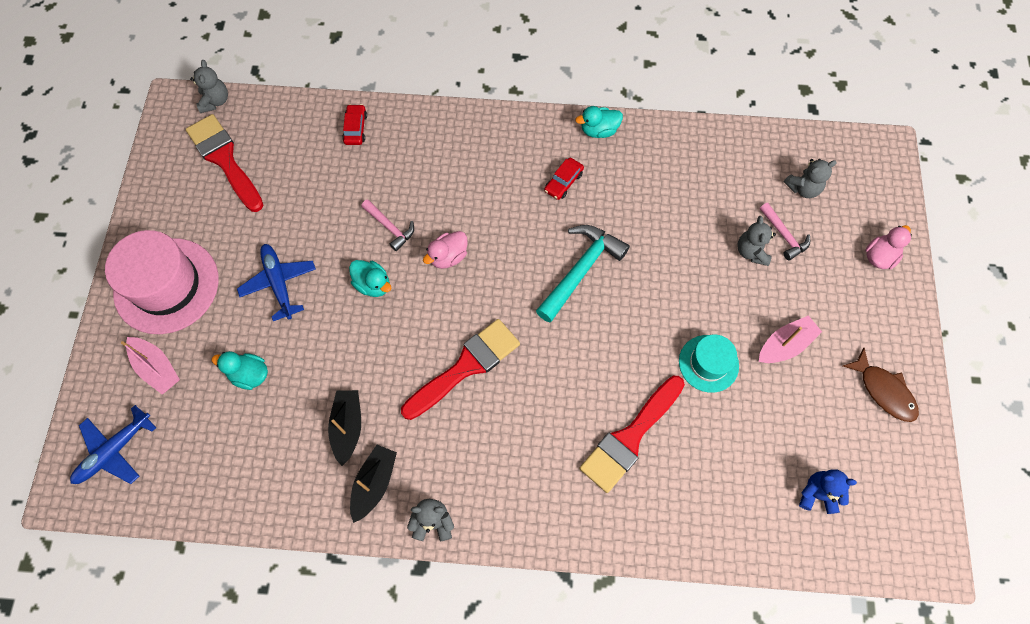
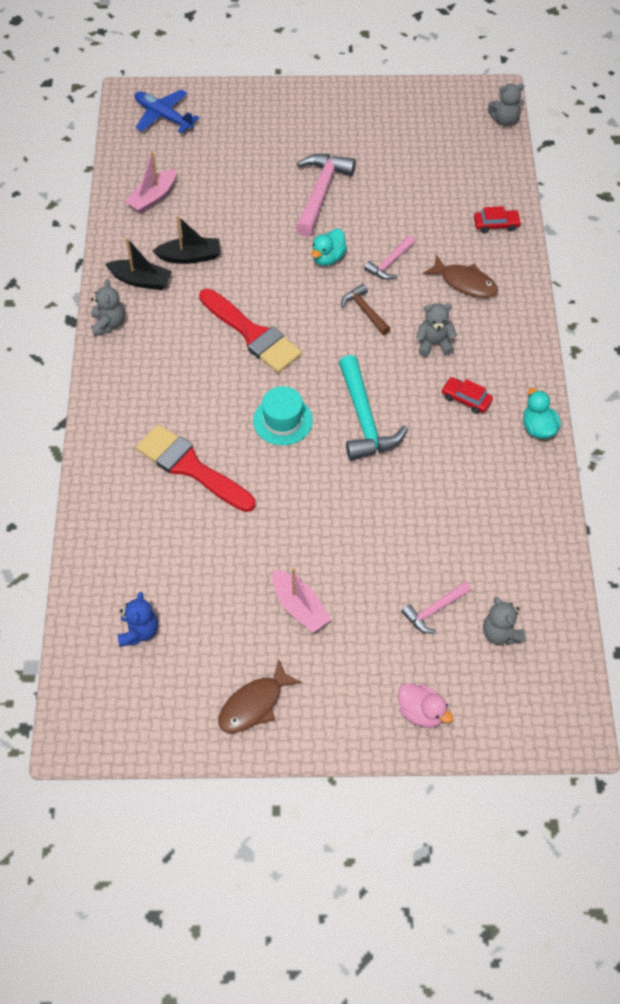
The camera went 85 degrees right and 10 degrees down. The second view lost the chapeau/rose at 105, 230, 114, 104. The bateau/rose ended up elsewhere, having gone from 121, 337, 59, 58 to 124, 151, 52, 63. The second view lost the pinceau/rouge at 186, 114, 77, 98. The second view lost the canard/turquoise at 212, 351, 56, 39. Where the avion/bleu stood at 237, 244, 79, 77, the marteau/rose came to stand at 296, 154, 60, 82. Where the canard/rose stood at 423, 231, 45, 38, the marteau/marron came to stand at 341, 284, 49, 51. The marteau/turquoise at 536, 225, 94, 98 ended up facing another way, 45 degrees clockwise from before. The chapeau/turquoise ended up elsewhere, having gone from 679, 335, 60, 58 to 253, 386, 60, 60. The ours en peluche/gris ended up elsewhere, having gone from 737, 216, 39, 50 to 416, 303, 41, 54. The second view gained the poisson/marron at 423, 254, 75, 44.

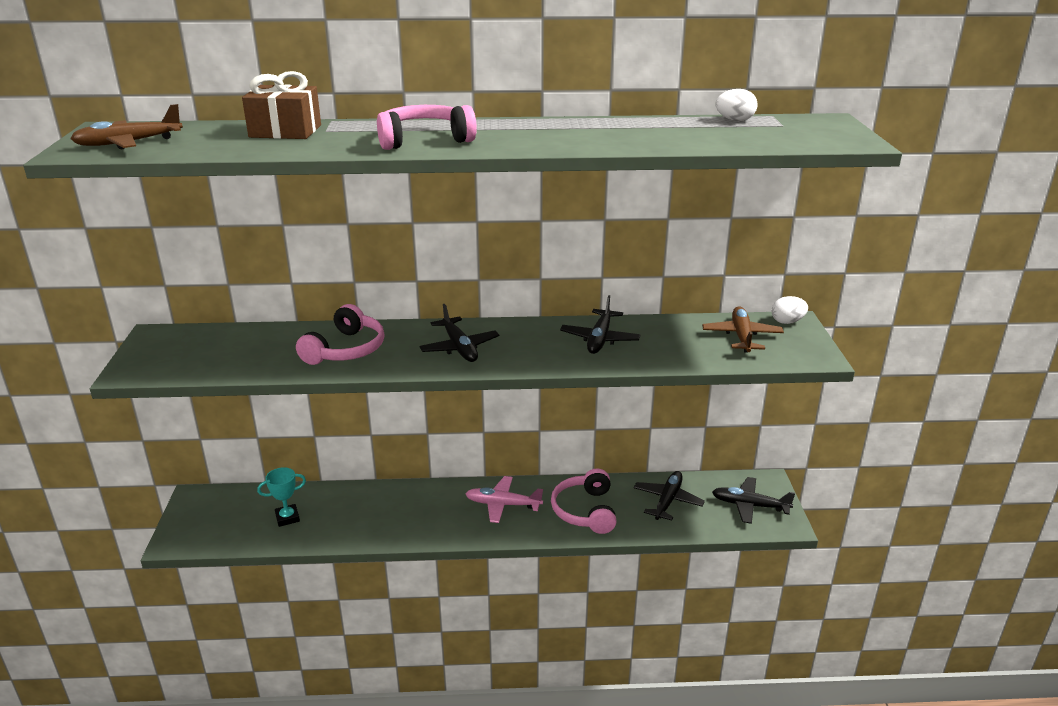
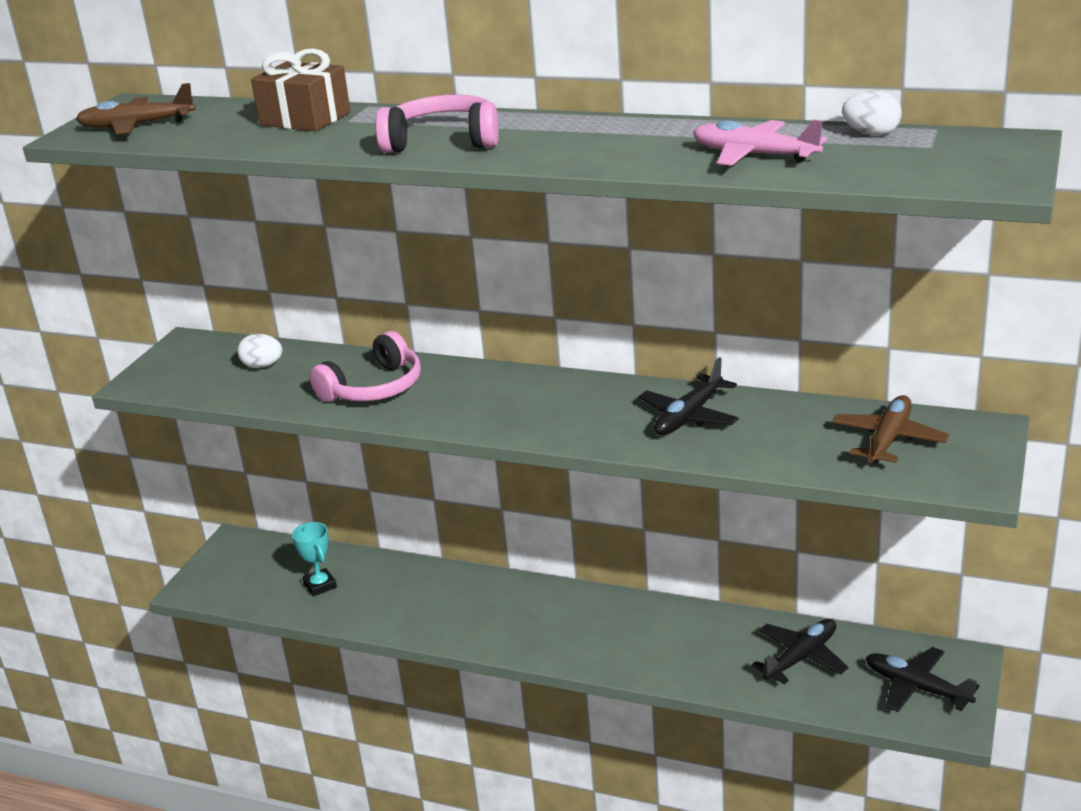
The camera went 25 degrees right and 0 degrees up. The trophée/turquoise at 257, 467, 49, 60 ended up facing another way, 60 degrees clockwise from before. The second view lost the avion/noir at 419, 304, 80, 58. The avion/rose ended up elsewhere, having gone from 466, 476, 77, 47 to 693, 120, 134, 46. The second view lost the casque audio/rose at 551, 469, 66, 65. The œuf/blanc ended up elsewhere, having gone from 772, 296, 36, 28 to 237, 334, 46, 34.

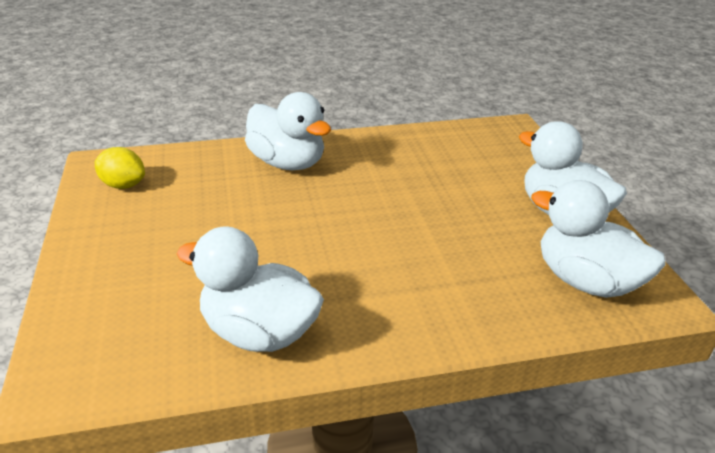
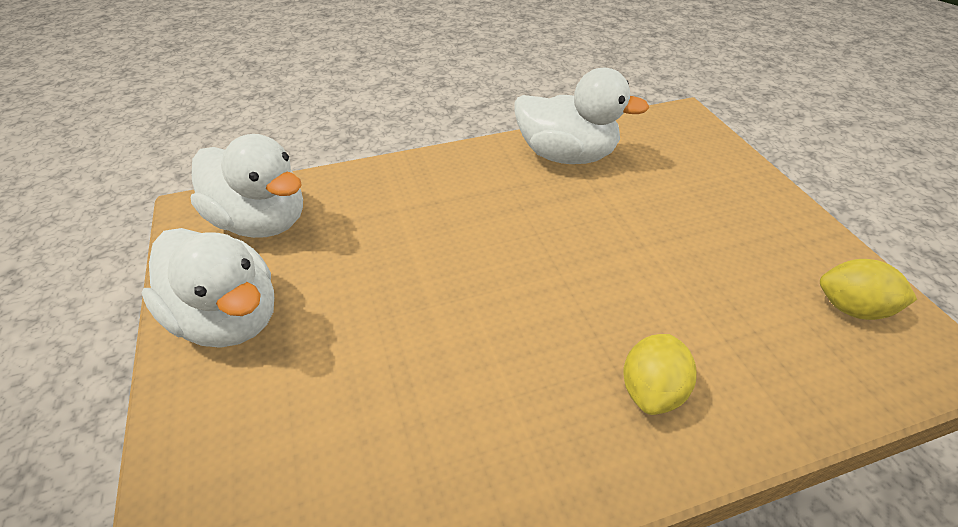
The camera went 175 degrees right and 10 degrees up. Where the canard/blanc stood at 245, 92, 86, 78, the citron/jaune came to stand at 623, 334, 74, 81.

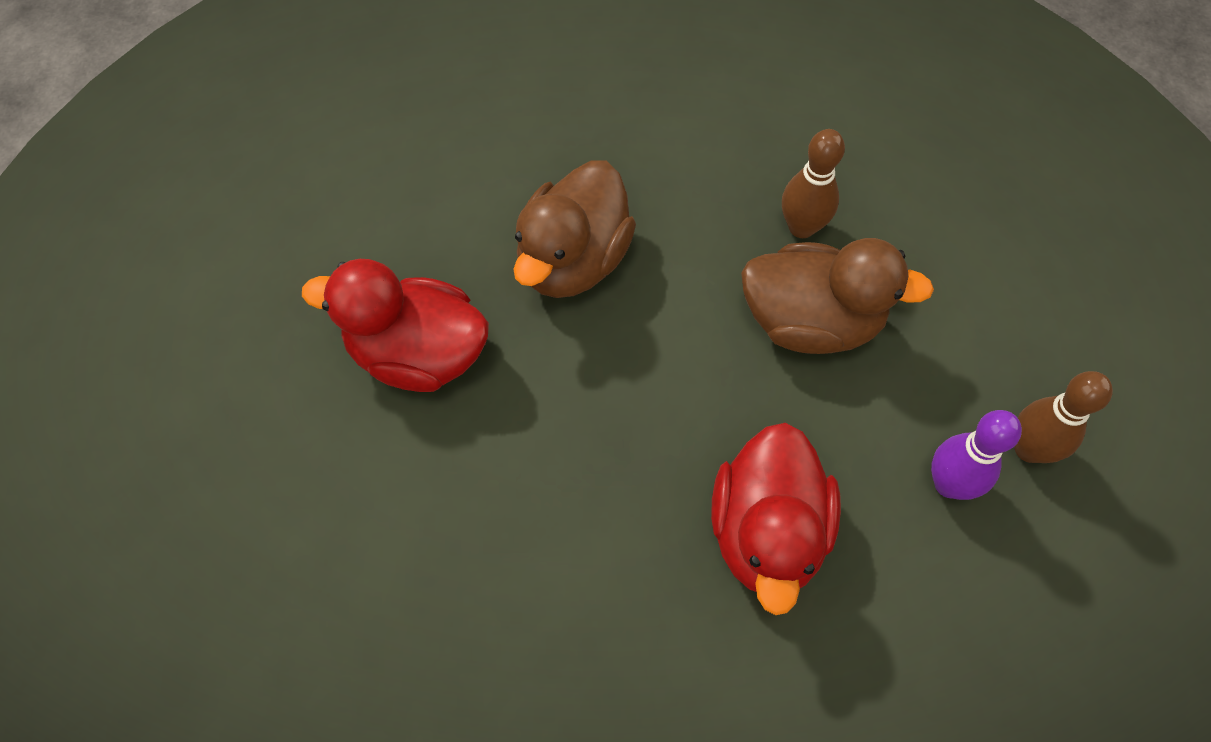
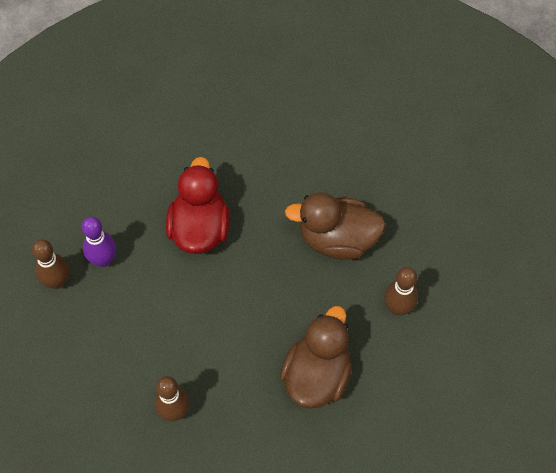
The camera went 175 degrees right and 0 degrees up. Where the canard/rouge stood at 302, 259, 187, 133, the quille/marron came to stand at 384, 267, 34, 48. The canard/marron ended up elsewhere, having gone from 741, 238, 193, 116 to 285, 192, 101, 68.

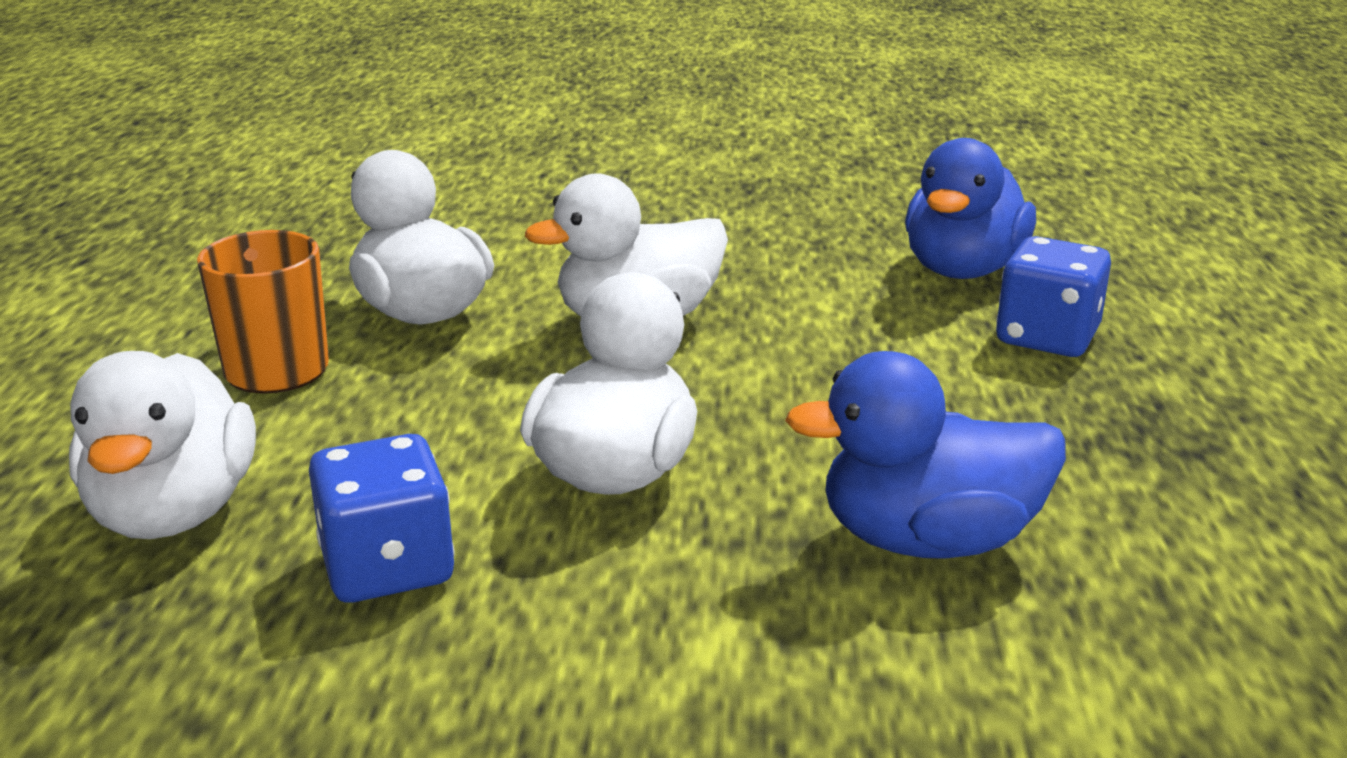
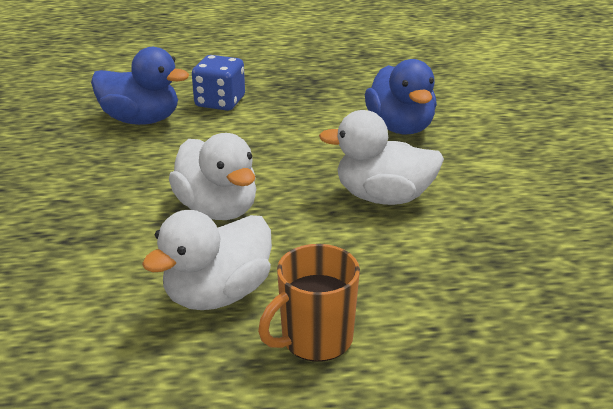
The camera went 100 degrees left and 5 degrees up. The second view lost the canard/blanc at 69, 351, 187, 188. The second view lost the dé/bleu at 309, 434, 145, 169.

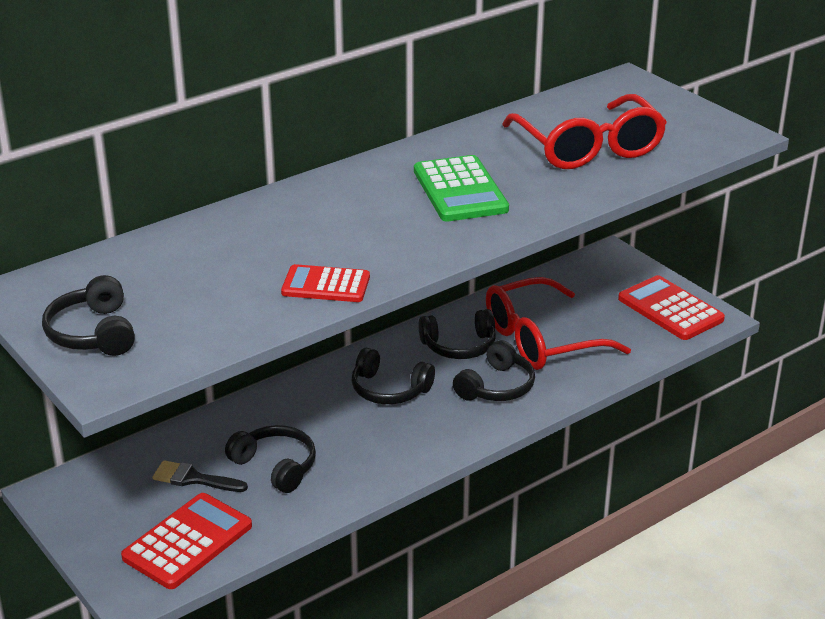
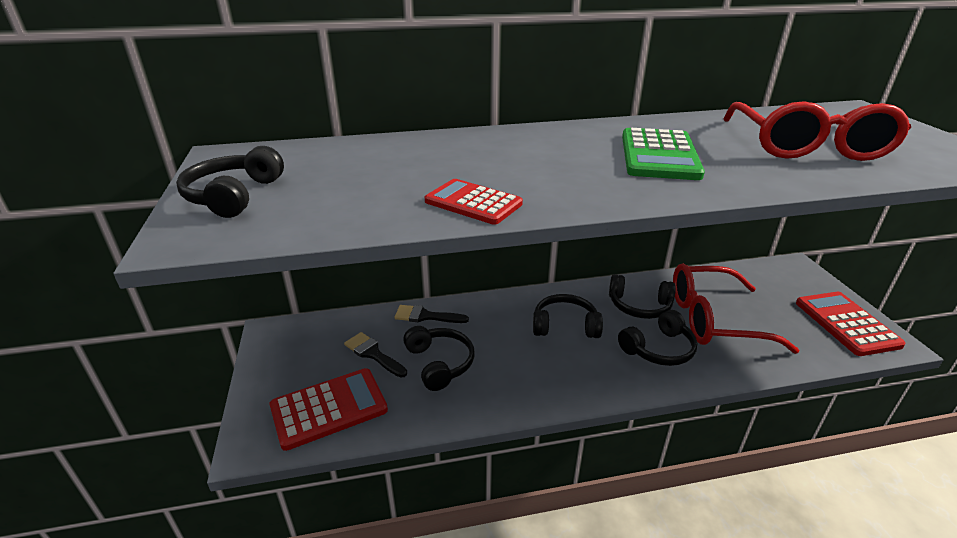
The camera went 25 degrees right and 0 degrees up. The casque audio/noir at 352, 348, 83, 56 ended up facing another way, 135 degrees clockwise from before. The second view gained the pinceau/noir at 394, 305, 75, 18.

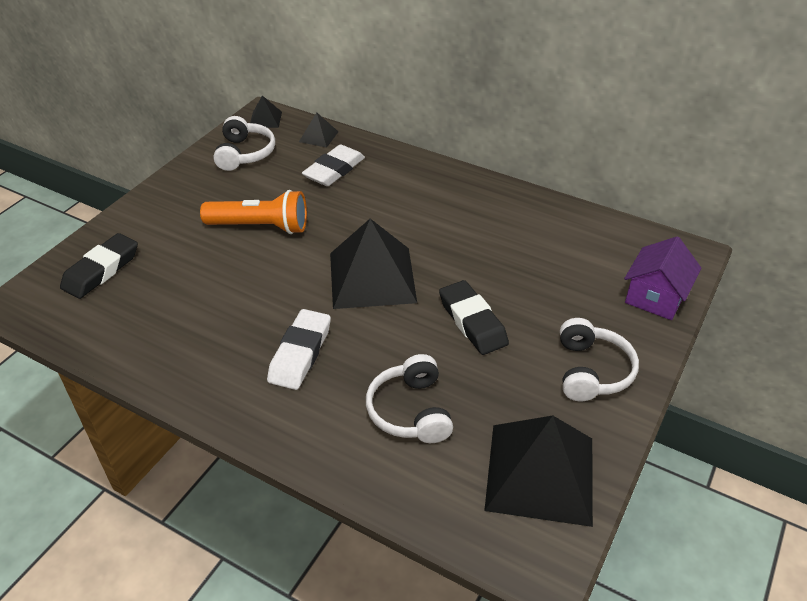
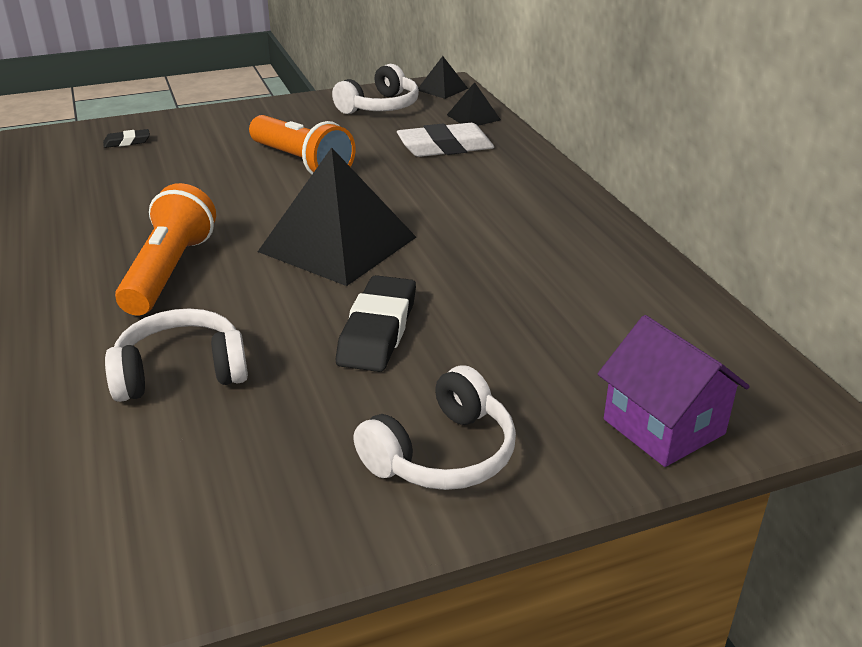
The camera went 40 degrees right and 10 degrees down. The size of the gomme/noir at 60, 233, 78, 66 changed by a factor of 0.49. Where the gomme/blanc stood at 267, 309, 64, 81, the lampe de poche/orange came to stand at 115, 183, 101, 132. The casque audio/blanc at 366, 354, 87, 89 ended up facing another way, 45 degrees clockwise from before. The second view lost the pyramide/noir at 484, 416, 109, 111. The maison/violet at 624, 237, 77, 83 ended up facing another way, 75 degrees clockwise from before.

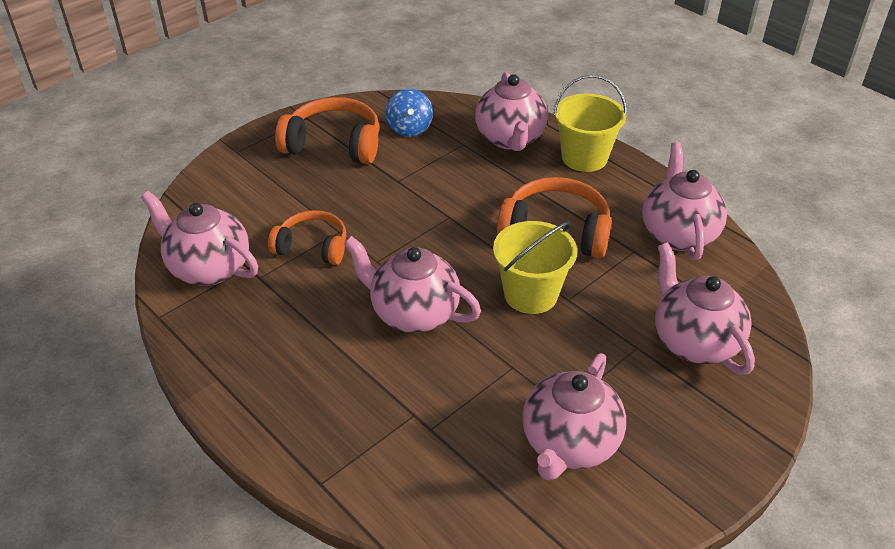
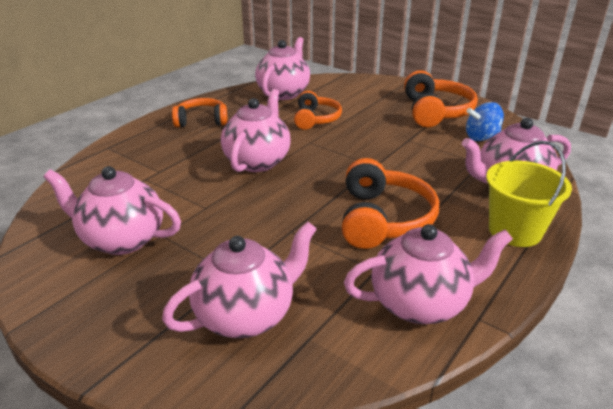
The camera went 80 degrees right and 10 degrees down. The second view lost the seau/jaune at 493, 221, 84, 93. The second view gained the casque audio/orange at 172, 98, 56, 29.

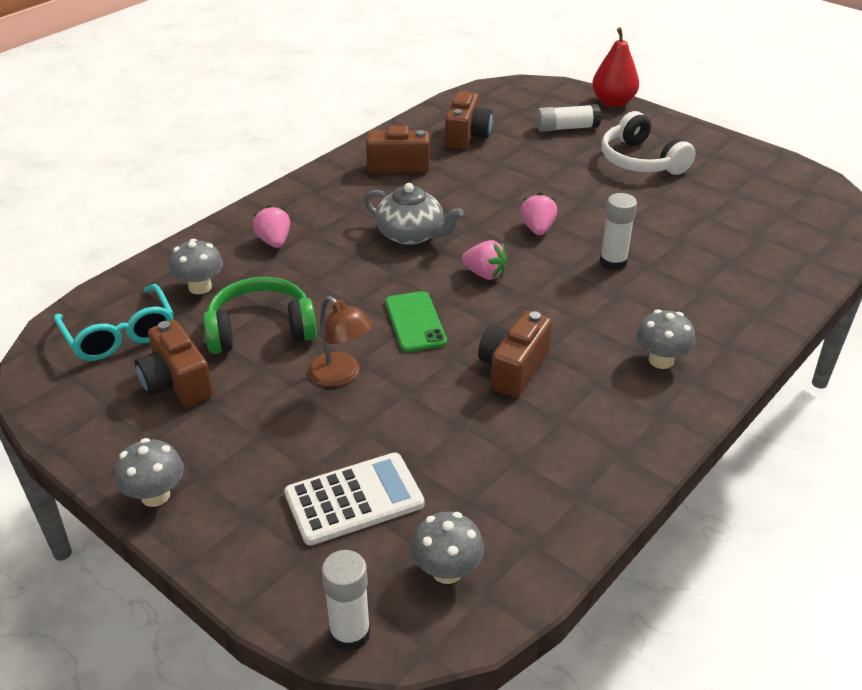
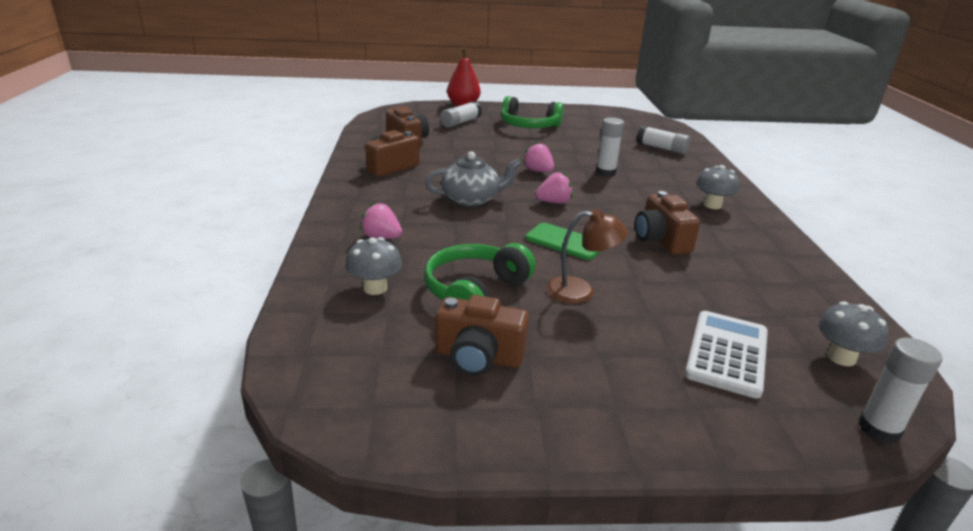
The camera went 45 degrees left and 10 degrees down. The second view lost the lunettes/turquoise at 54, 284, 120, 77. The second view lost the champignon/gris at 115, 438, 69, 69. What was the casque audio/blanc at 602, 111, 94, 64 turned into the casque audio/vert at 501, 96, 63, 32. The second view gained the bâton de colle/blanc at 637, 125, 53, 29.

